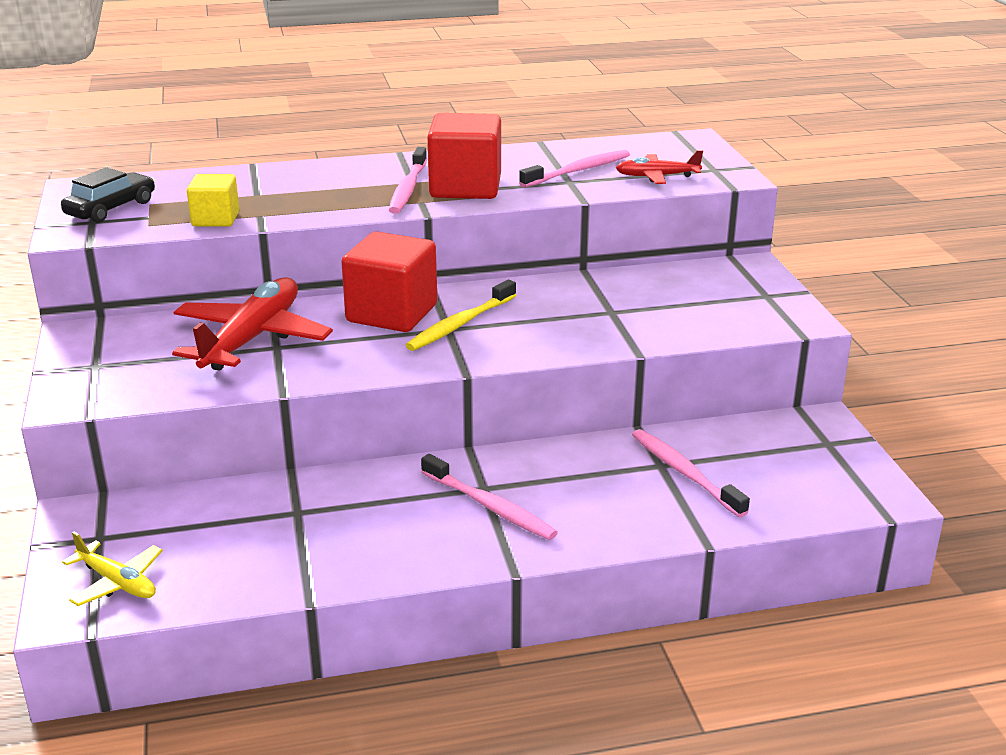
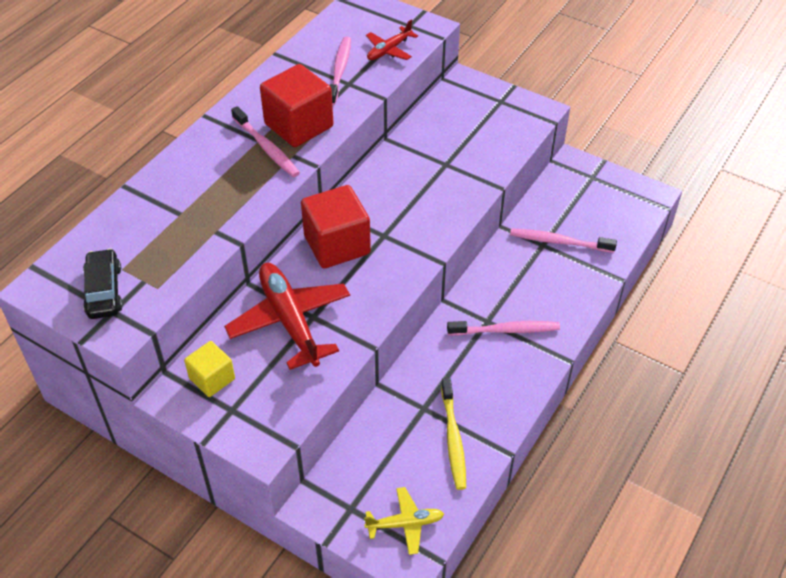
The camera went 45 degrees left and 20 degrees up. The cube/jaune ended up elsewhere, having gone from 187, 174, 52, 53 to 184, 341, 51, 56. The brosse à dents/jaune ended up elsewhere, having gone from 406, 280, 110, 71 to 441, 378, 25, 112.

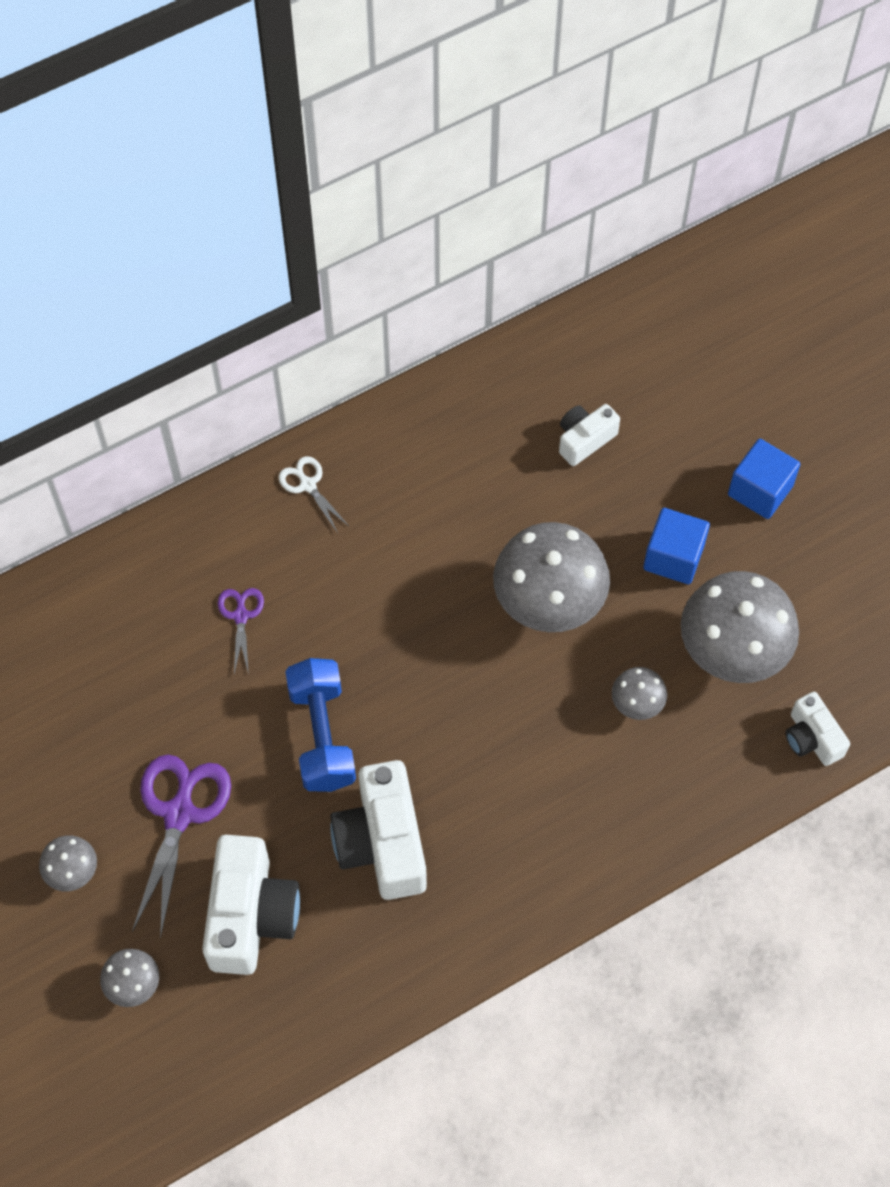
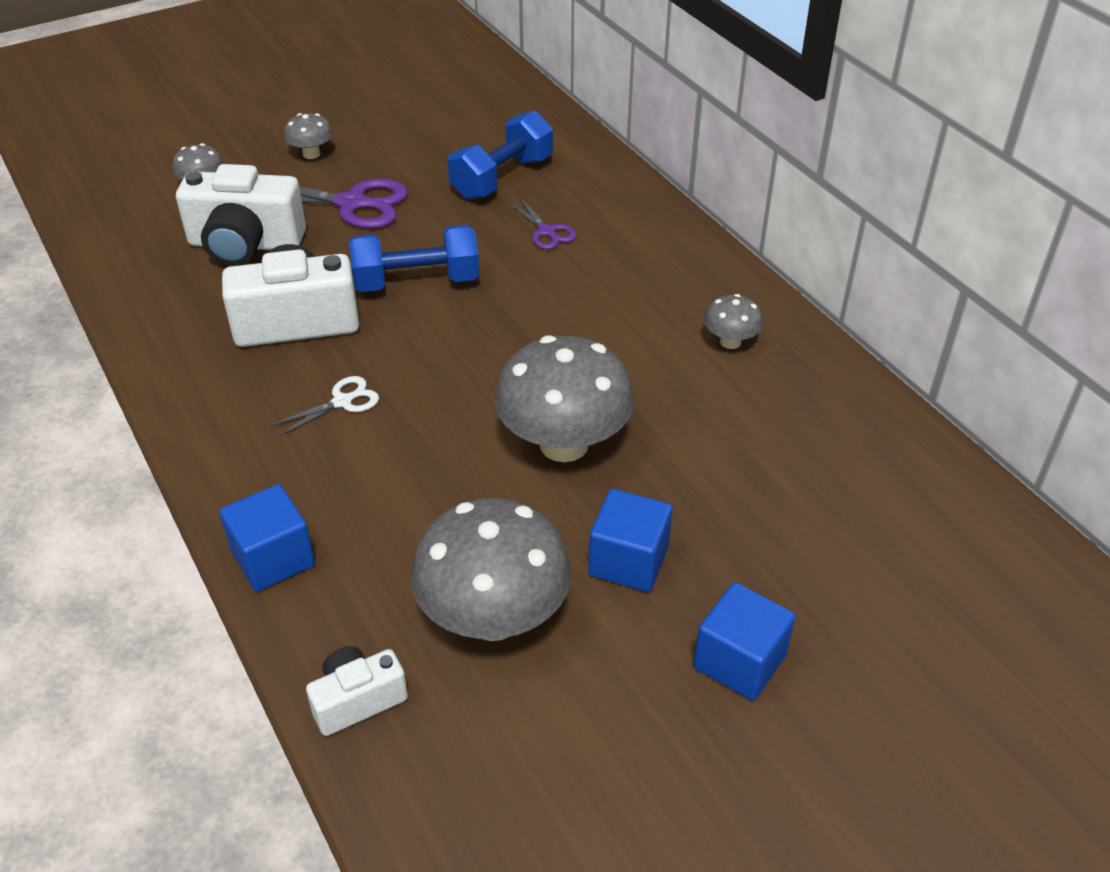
The camera went 90 degrees right and 20 degrees down. The ciseaux/violet at 218, 588, 46, 87 ended up facing another way, 60 degrees clockwise from before. The ciseaux/blanc ended up elsewhere, having gone from 278, 456, 72, 77 to 271, 376, 108, 60. The second view lost the appareil photo/blanc at 559, 404, 61, 62. The champignon/gris ended up elsewhere, having gone from 612, 667, 55, 53 to 704, 294, 59, 55. The second view gained the cube/bleu at 219, 484, 96, 108. The second view gained the haltère/bleu at 448, 110, 105, 90.

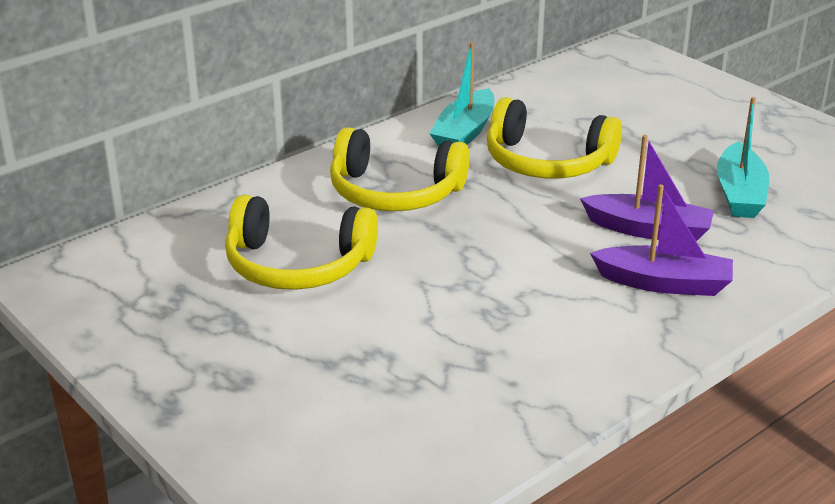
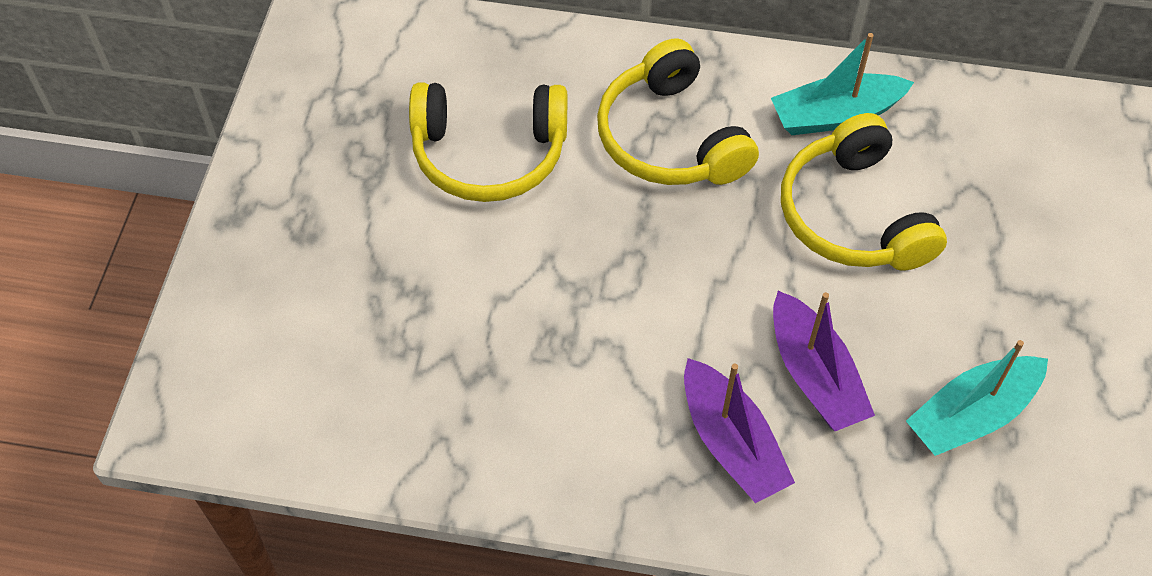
The camera went 50 degrees right and 25 degrees up. The casque audio/jaune at 225, 195, 153, 95 ended up facing another way, 60 degrees counterclockwise from before.

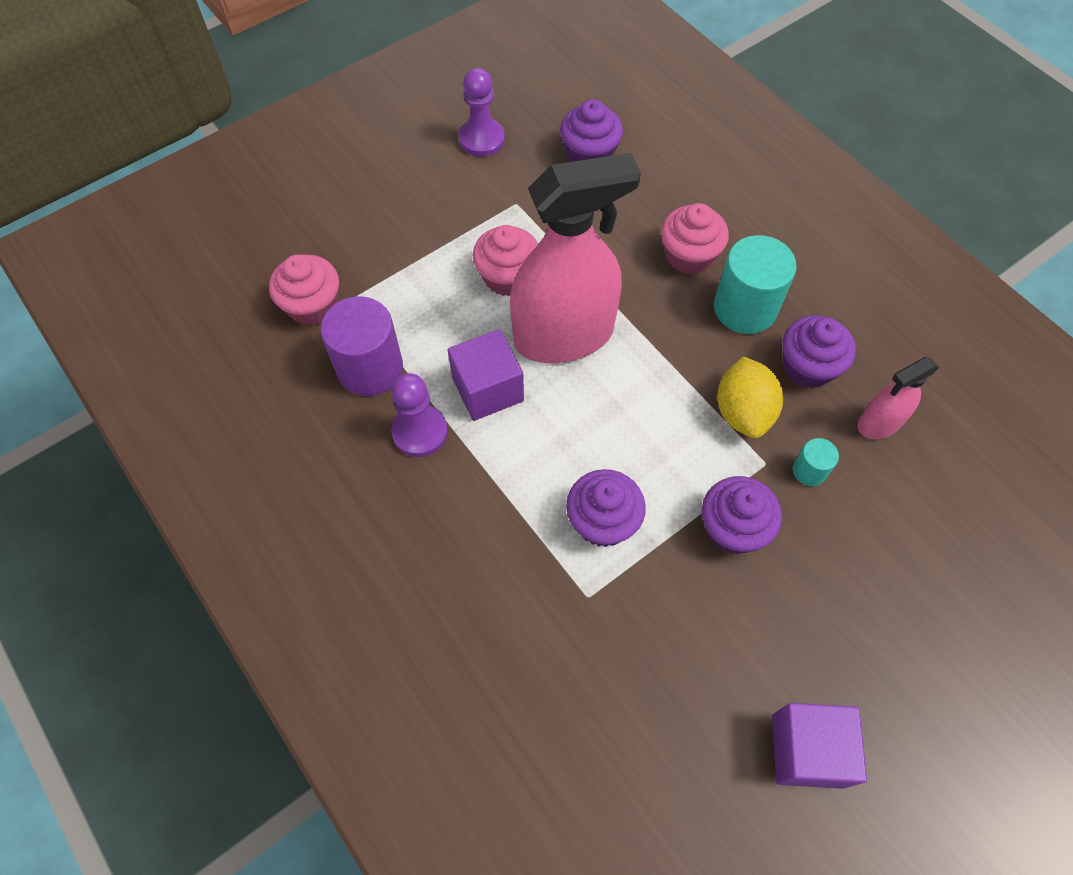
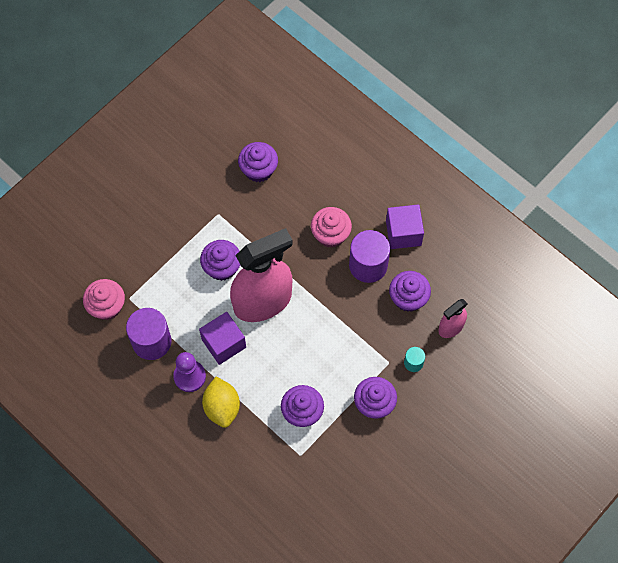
The camera went 10 degrees left and 5 degrees up. The second view lost the pion/violet at 459, 68, 46, 89. What was the muffin/rose at 473, 225, 65, 71 turned into the muffin/violet at 200, 240, 40, 41. What was the cylindre/turquoise at 714, 235, 83, 99 turned into the cylindre/violet at 349, 230, 41, 53. The citron/jaune ended up elsewhere, having gone from 717, 357, 66, 81 to 202, 377, 38, 51. The cube/violet ended up elsewhere, having gone from 772, 703, 95, 86 to 386, 204, 38, 45.

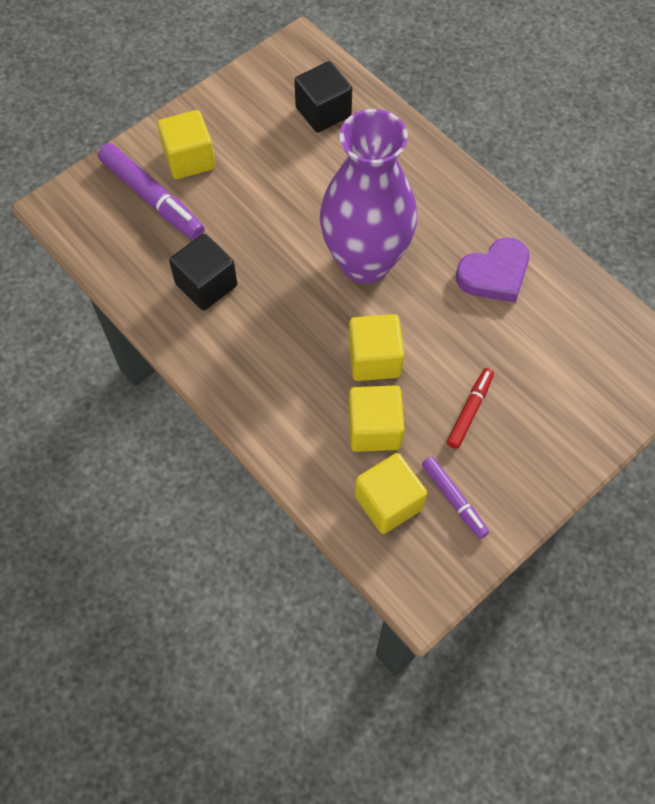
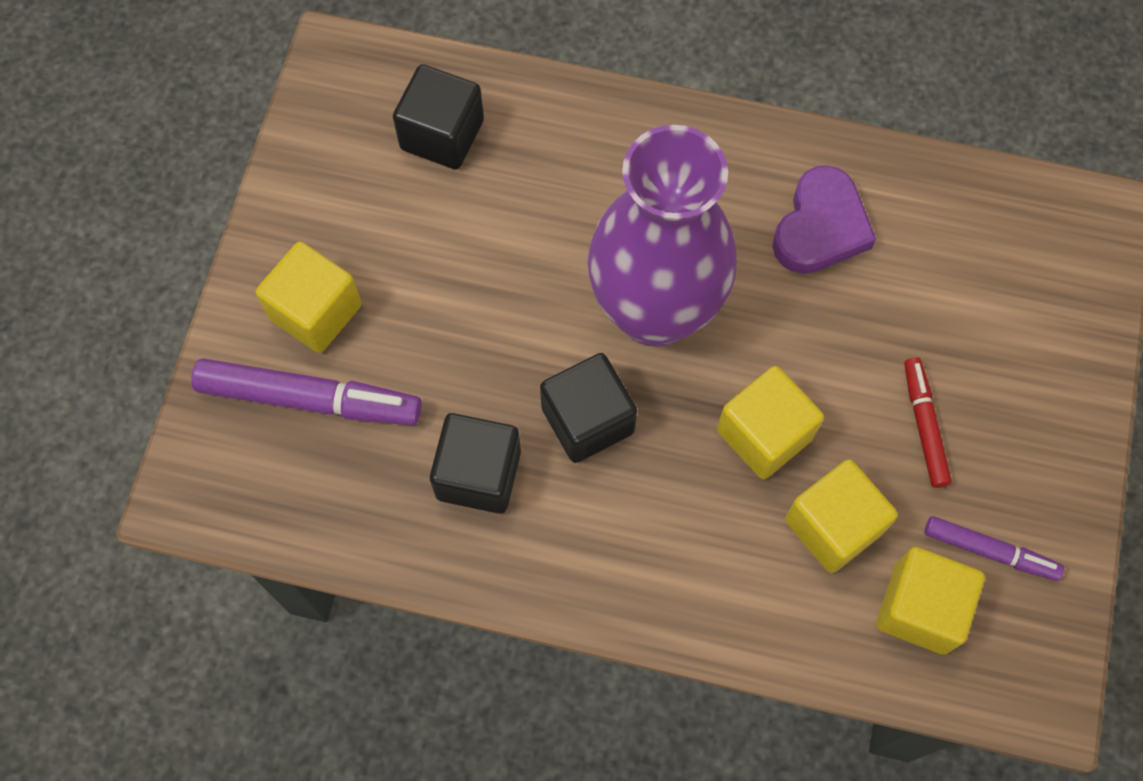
The camera went 35 degrees left and 5 degrees up. The second view gained the cube/noir at 540, 353, 97, 110.

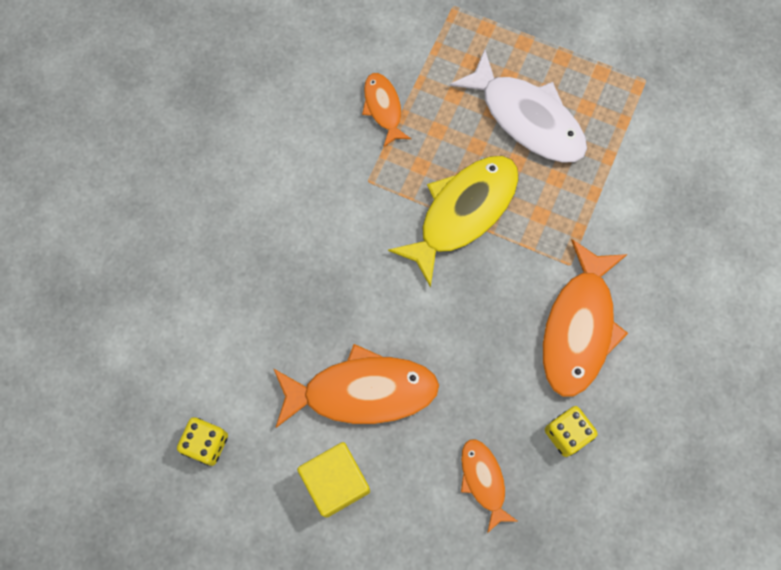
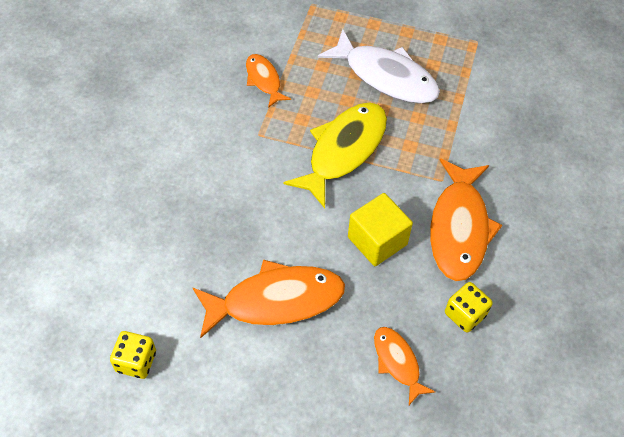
The camera went 10 degrees left and 15 degrees down. The cube/jaune ended up elsewhere, having gone from 297, 442, 73, 76 to 348, 193, 65, 73.

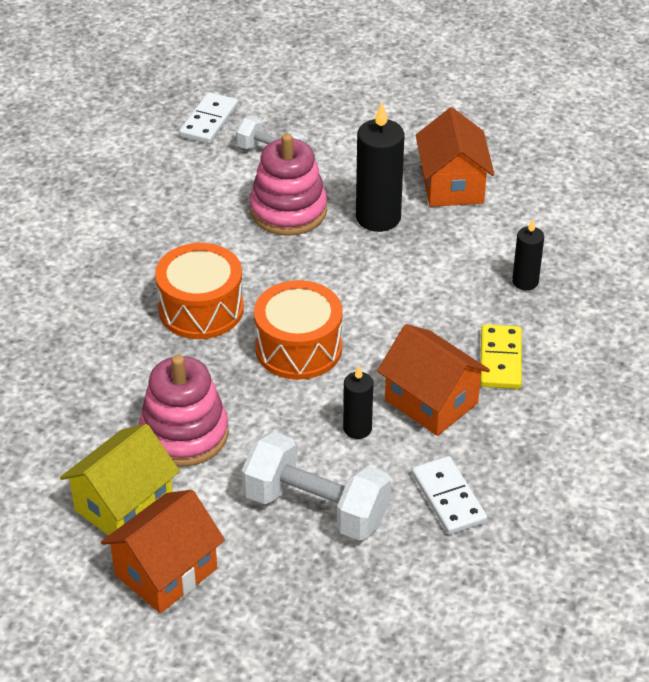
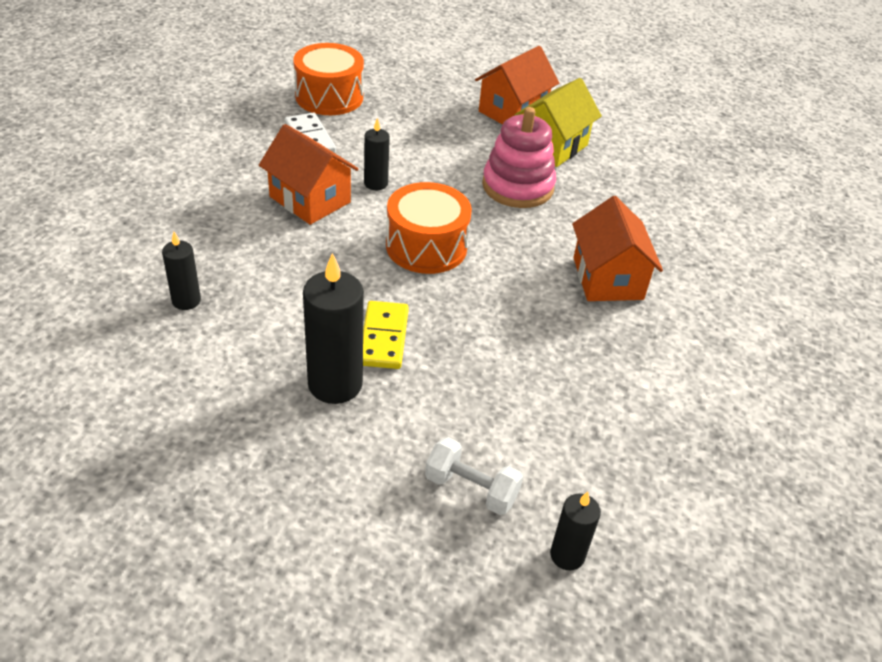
The camera went 175 degrees right and 0 degrees up. The tambour/orange ended up elsewhere, having gone from 155, 243, 89, 96 to 293, 43, 71, 72. Where the domino/blanc stood at 179, 92, 59, 52, the bougie/noir came to stand at 550, 492, 51, 78. The second view lost the haltère/blanc at 242, 431, 149, 110. The second view lost the jouet à empiler/rose at 250, 133, 77, 103. The maison/orange ended up elsewhere, having gone from 416, 107, 79, 100 to 572, 196, 91, 105. The domino/jaune ended up elsewhere, having gone from 480, 324, 42, 65 to 363, 301, 46, 68.

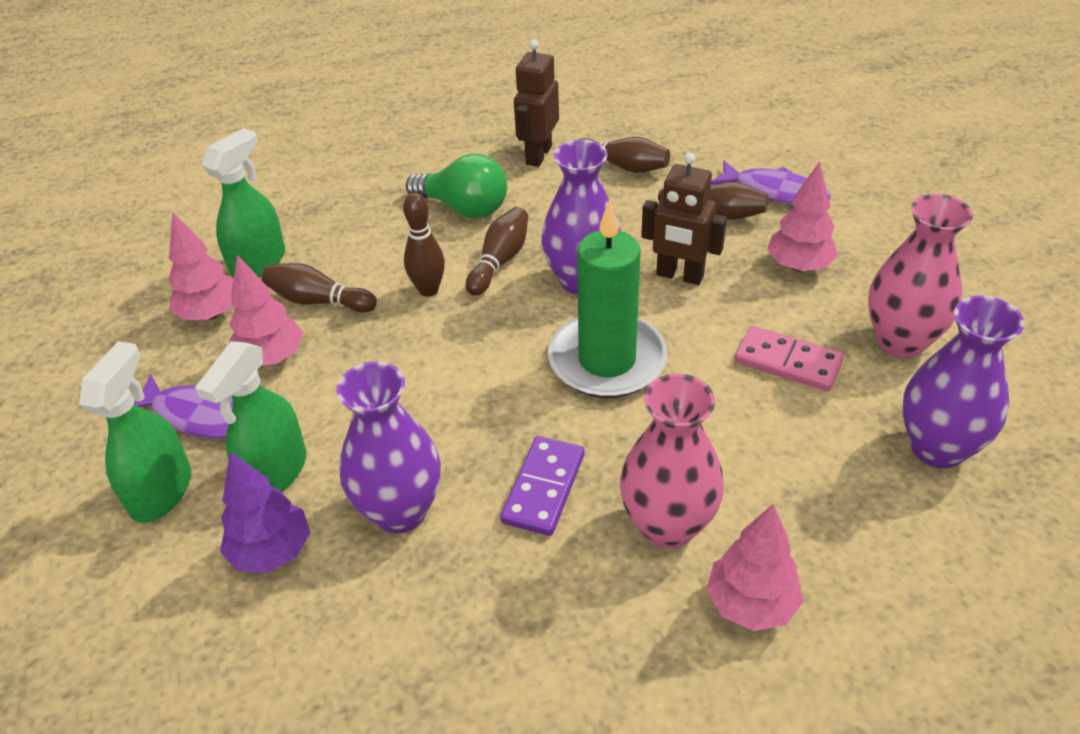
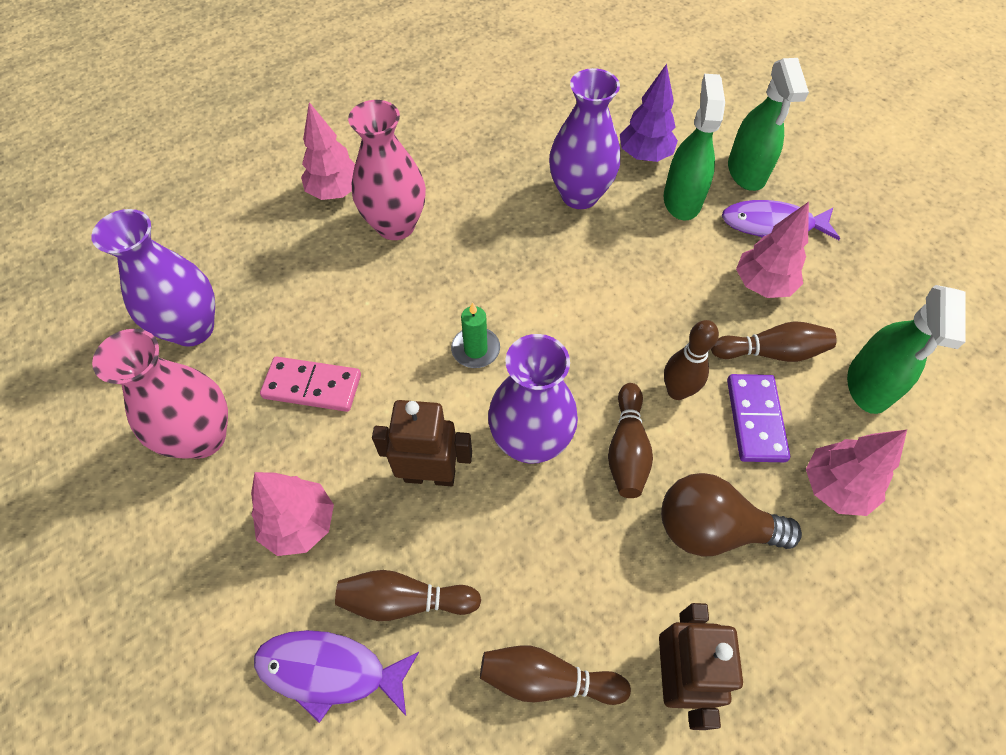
The camera went 160 degrees right and 15 degrees up. The arbre/rose ended up elsewhere, having gone from 168, 212, 66, 108 to 806, 430, 101, 86. What was the ampoule/vert at 406, 154, 101, 64 turned into the ampoule/marron at 661, 473, 141, 84. The domino/violet ended up elsewhere, having gone from 500, 436, 84, 100 to 727, 374, 63, 88. The size of the bougie/vert at 548, 200, 119, 198 changed by a factor of 0.45.

